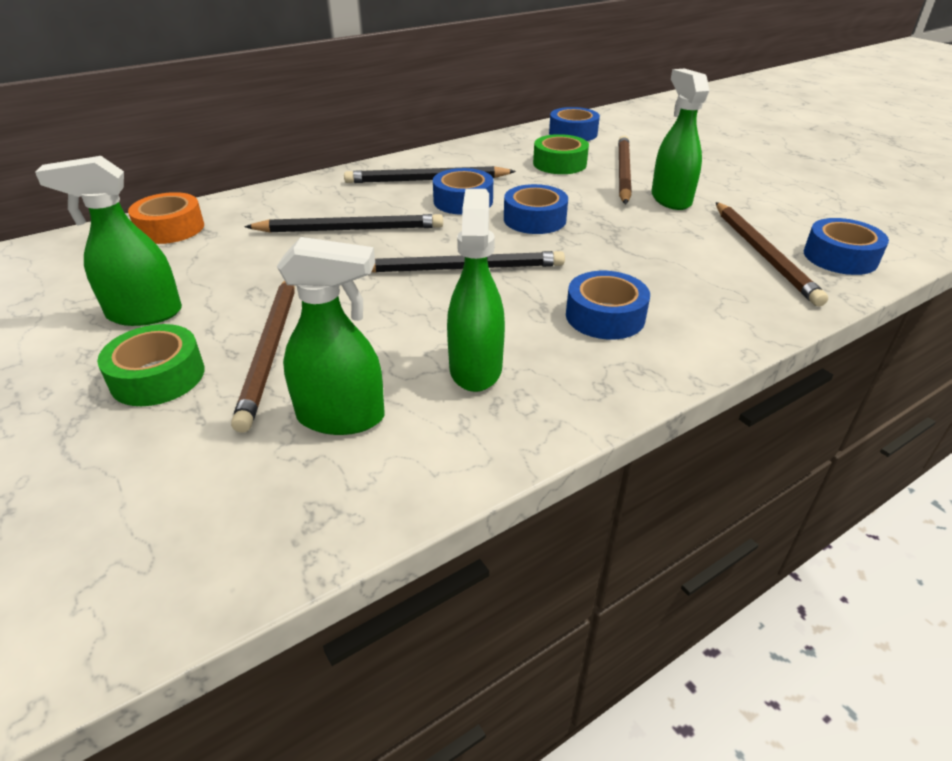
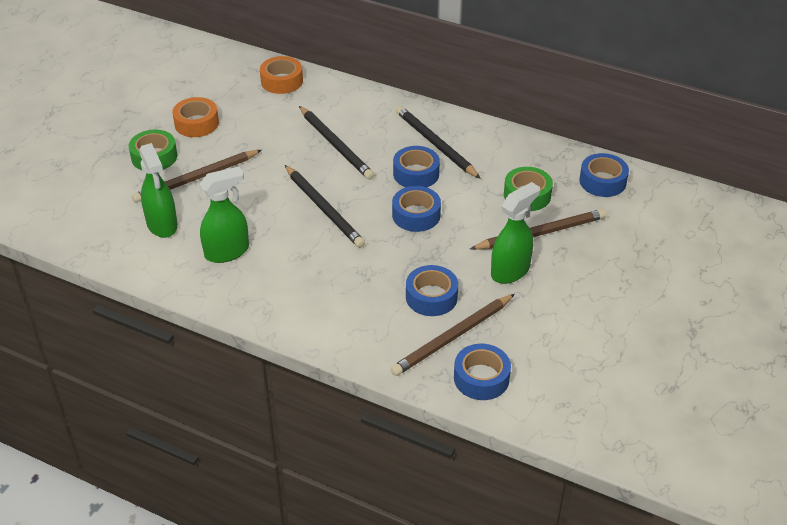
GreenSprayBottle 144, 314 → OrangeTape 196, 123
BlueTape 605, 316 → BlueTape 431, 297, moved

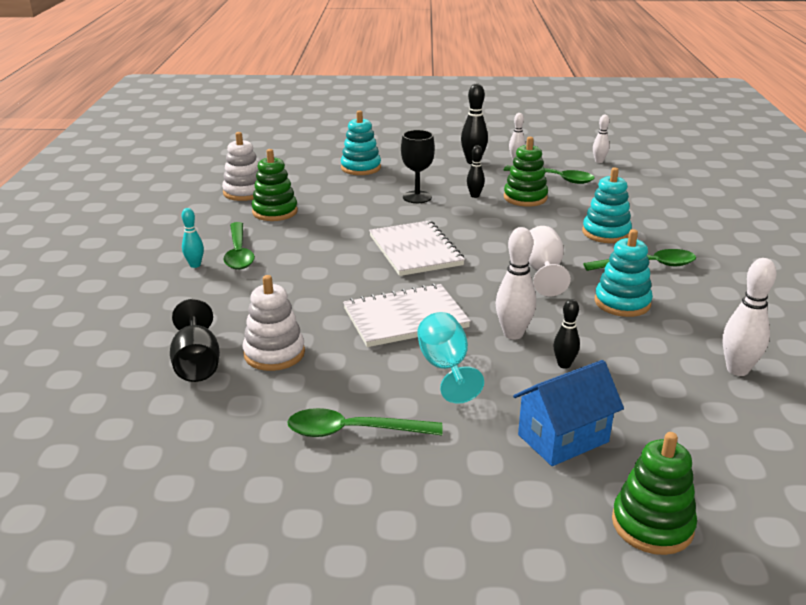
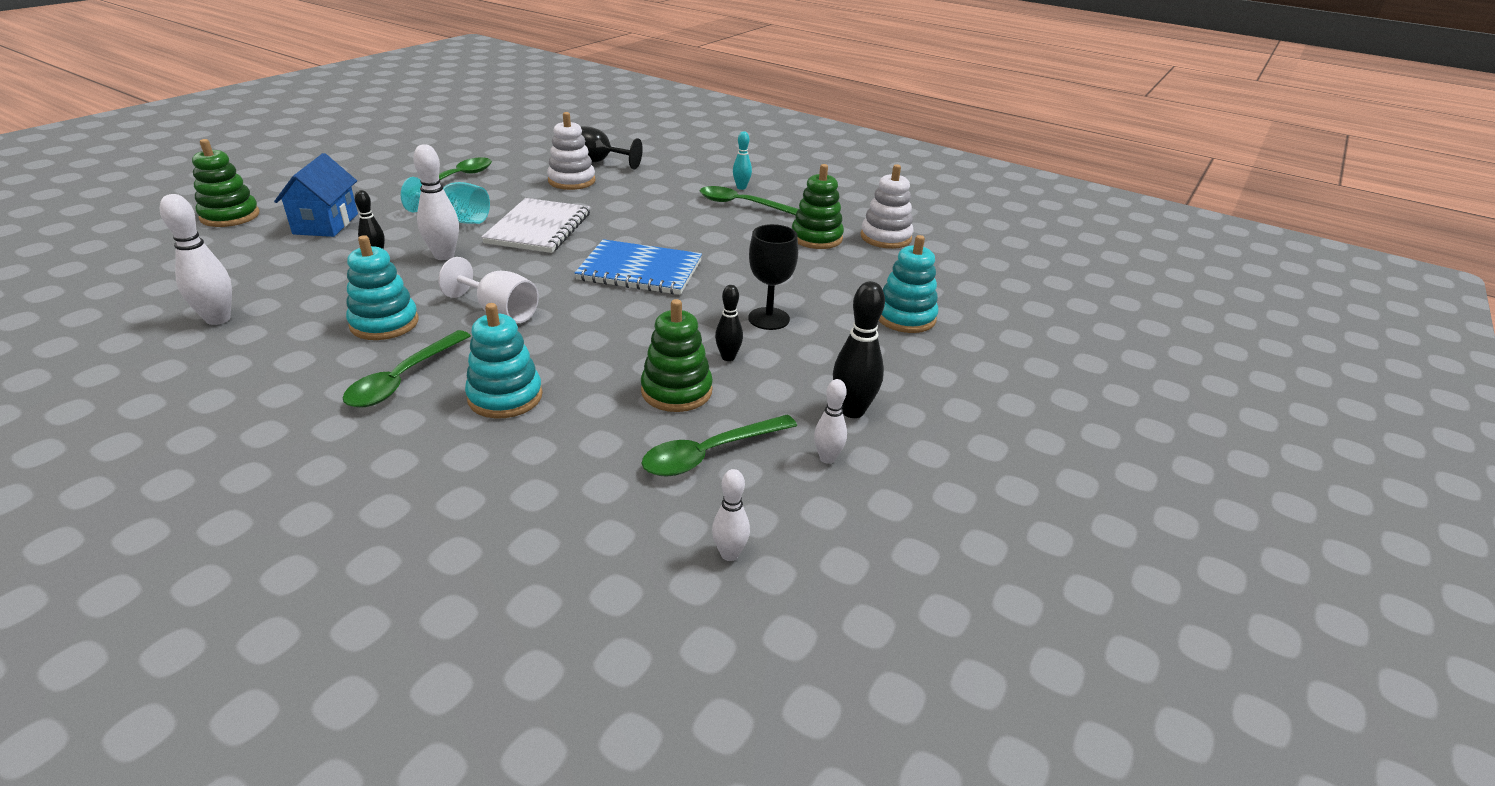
WhiteNotebook 415, 250 → BlueNotebook 640, 270

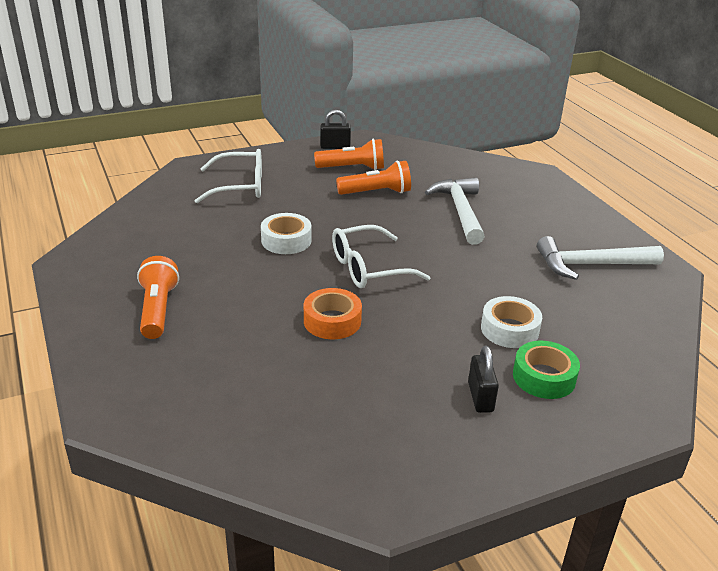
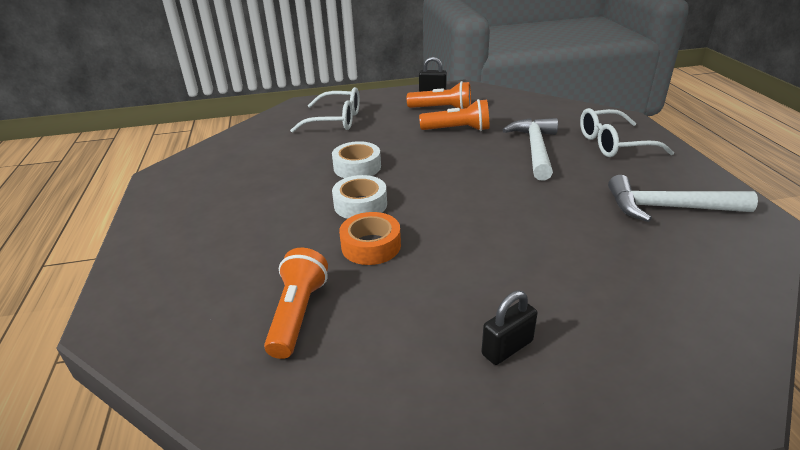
OrangeFlashlight 158, 310 → OrangeFlashlight 298, 314, moved
WhiteTape 509, 329 → WhiteTape 360, 204, moved
BlackPadlock 480, 397 → BlackPadlock 507, 348, 45 degrees clockwise
WhiteGlasses 369, 268 → WhiteGlasses 614, 144, moved
GreenTape 544, 377 → -

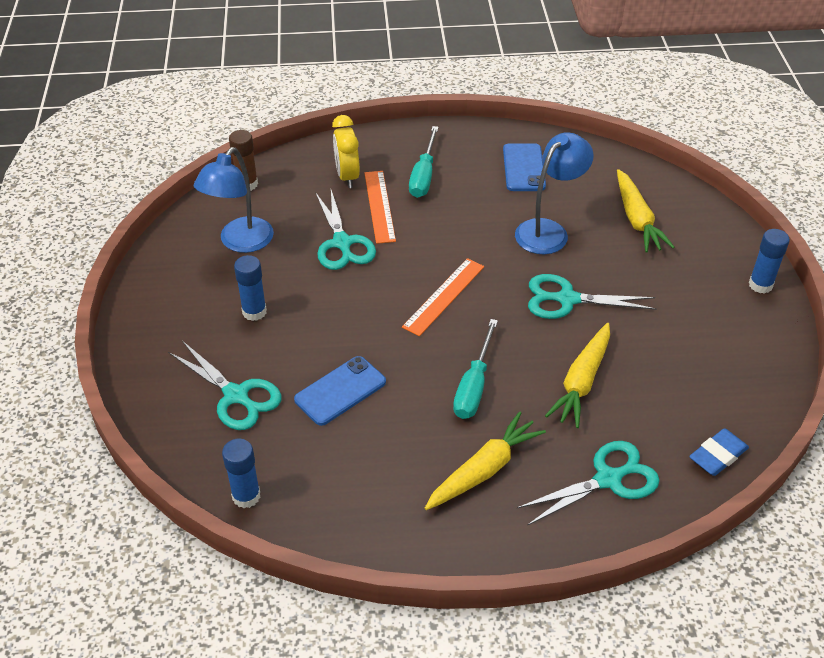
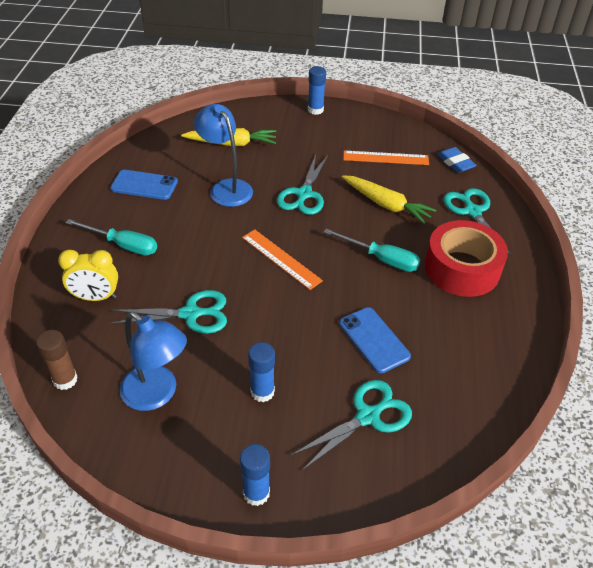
BlueGlueStick 246, 496 → BlueGlueStick 256, 493, moved
OrangeRuler 379, 206 → OrangeRuler 385, 158, moved
YellowCarrot 484, 470 → RedTape 462, 268

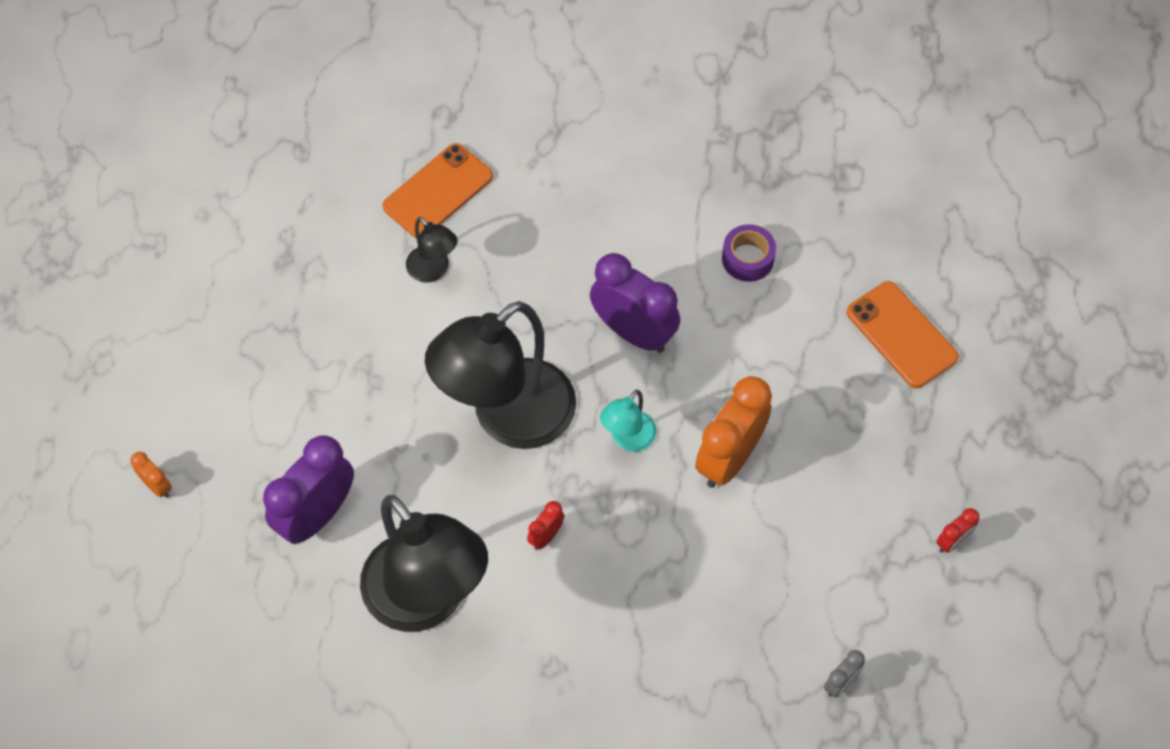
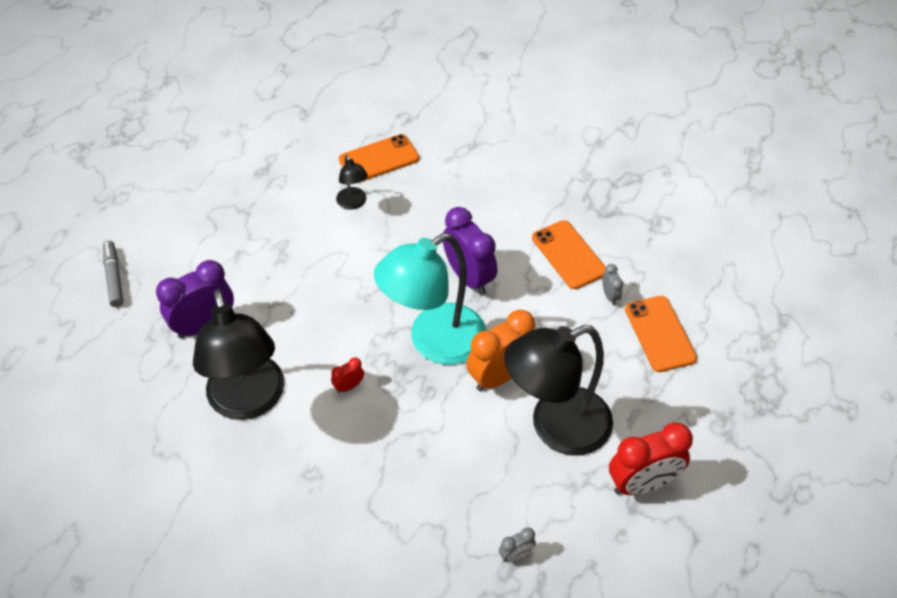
OrangeClock 157, 486 → GreyMarker 114, 277
TurquoiseLamp 628, 439 → TurquoiseLamp 434, 342, x2.25
BlackLamp 508, 418 → BlackLamp 556, 427, moved
PurpleTape 747, 259 → OrangePhone 568, 255
- → GreyClock 610, 296
RedClock 952, 541 → RedClock 642, 483, x2.20

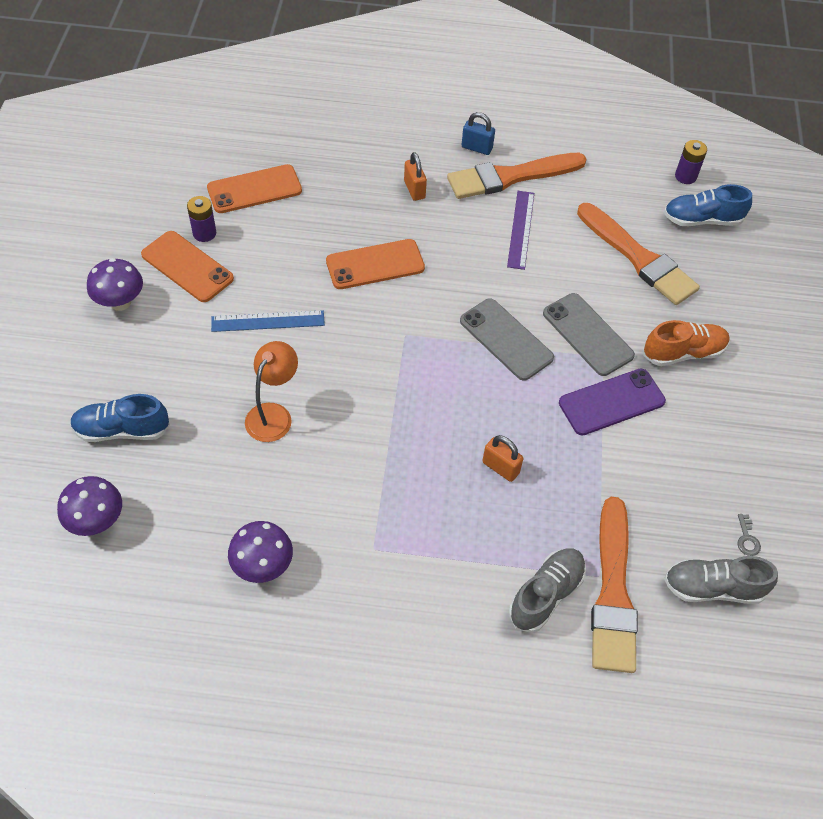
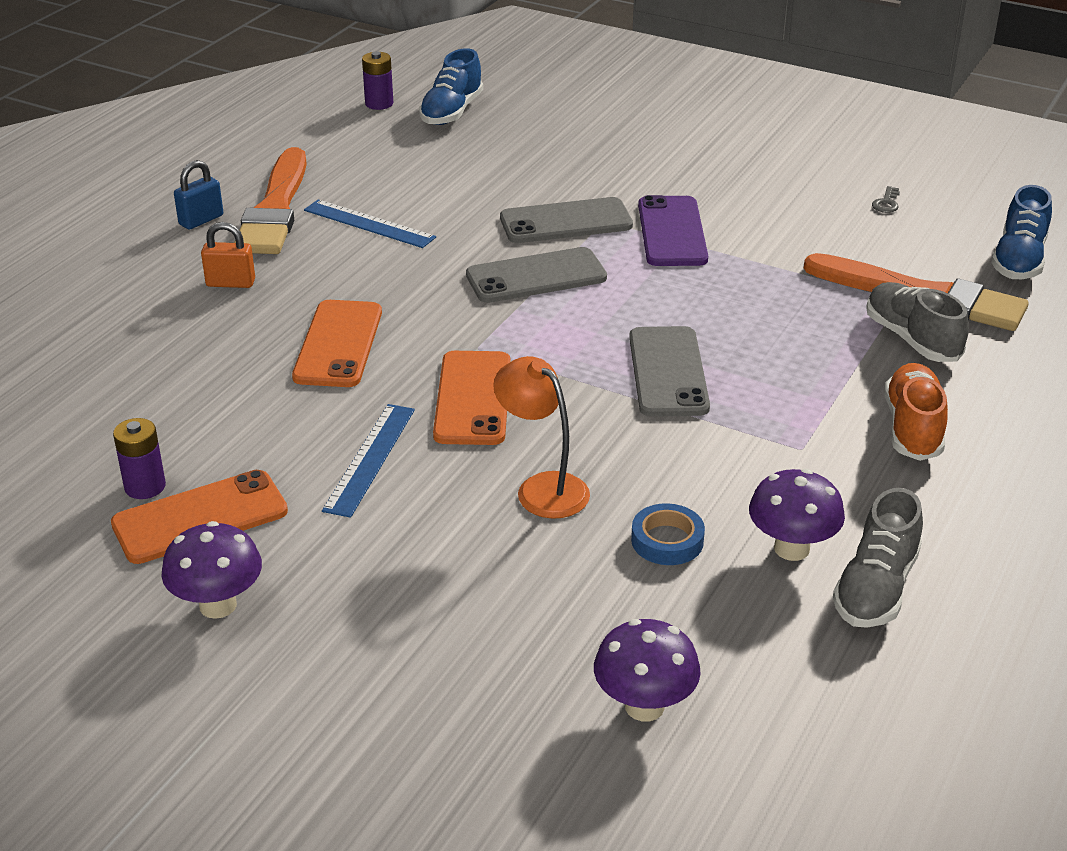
PurpleRuler 521, 229 → BlueRuler 369, 224
OrangePhone 254, 189 → OrangePhone 473, 398, moved
- → GreyPhone 668, 372
- → BlueTape 667, 540
GreyShoe 713, 588 → GreyShoe 875, 588, moved
GreyKey 747, 539 → GreyKey 886, 203, 90 degrees clockwise
OrangeShoe 683, 353 → OrangeShoe 912, 428, moved
BlueShoe 122, 430 → BlueShoe 1018, 260, moved
OrangePadlock 500, 468 → -
OrangeBrush 638, 258 → -

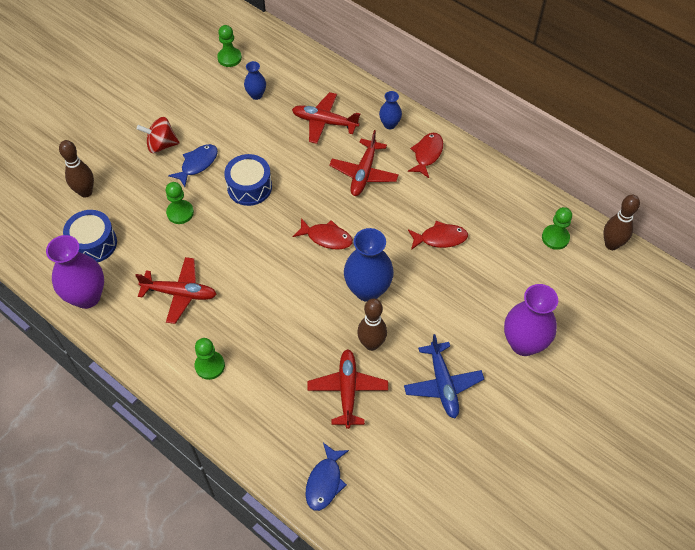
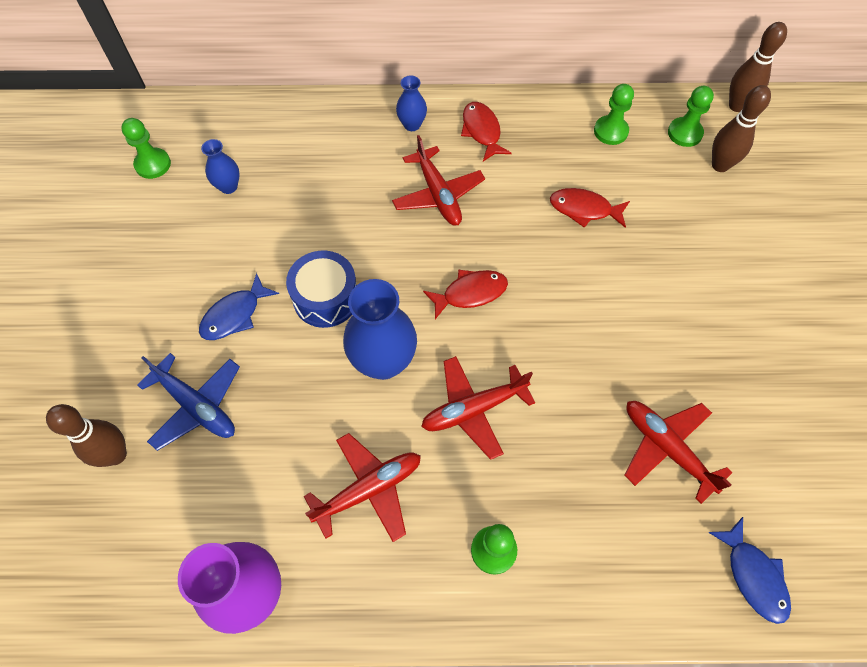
BluePlane 442, 384 → BluePlane 196, 406, moved
BlueFish 197, 164 → BlueFish 235, 315, 135 degrees counterclockwise
BlueVase 367, 290 → BlueVase 383, 362, moved
RedPlane 324, 122 → RedPlane 473, 409, moved
RedFish 440, 238 → RedFish 584, 209, 120 degrees counterclockwise
GreenPawn 180, 213 → GreenPawn 610, 131, moved
BrownBowlingPin 371, 344 → BrownBowlingPin 720, 165, moved
BlueDrum 93, 243 → -
RedSpinningTop 161, 145 → -
PurpleVase 523, 343 → -

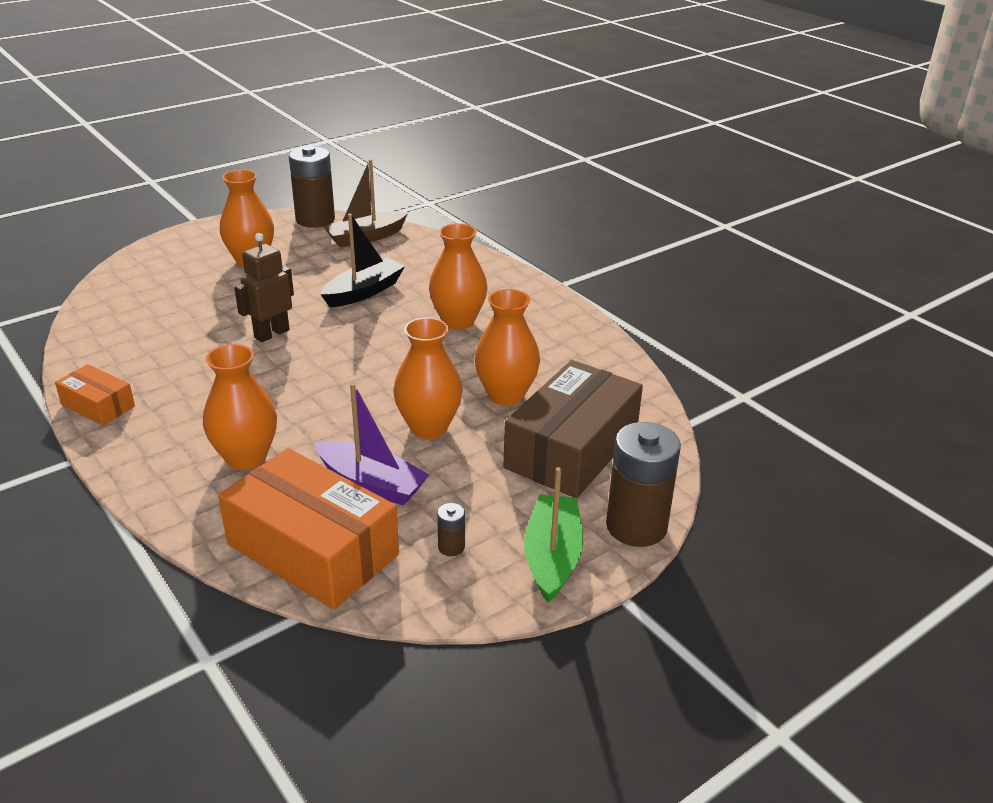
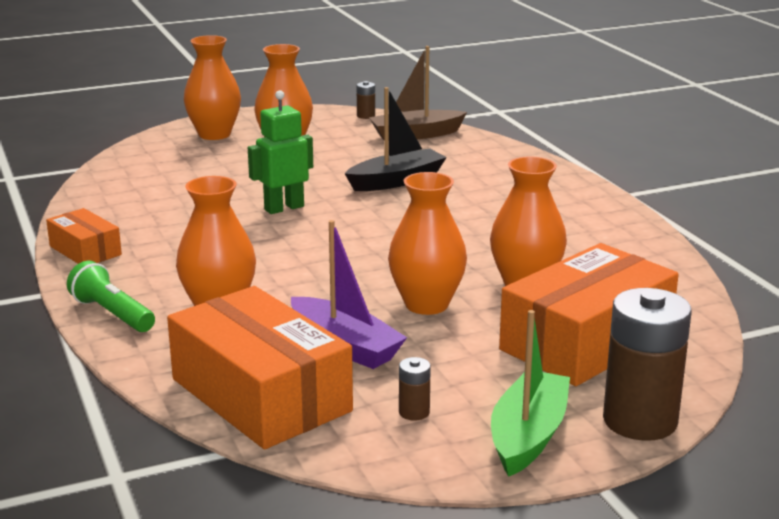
- → GreenFlashlight 112, 314
OrangeVase 458, 321 → OrangeVase 214, 134, moved
BrownRobot 271, 334 → GreenRobot 284, 208
BrownBattery 315, 219 → BrownBattery 366, 116, x0.42
BrownBox 572, 449 → OrangeBox 586, 341

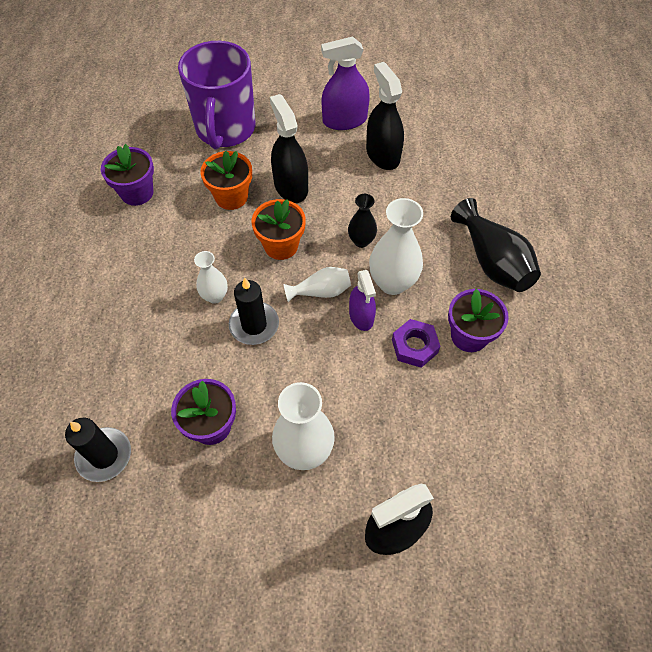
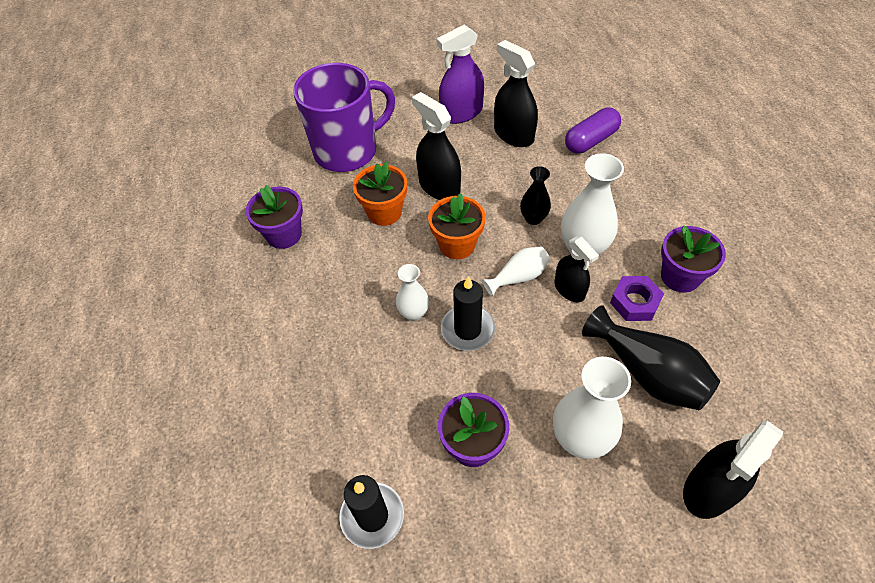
PurpleMug 225, 129 → PurpleMug 348, 151, 105 degrees counterclockwise
PurpleSprayBottle 361, 316 → BlackSprayBottle 569, 289
- → PurpleCapsule 590, 140
BlackVase 492, 261 → BlackVase 647, 373, moved

